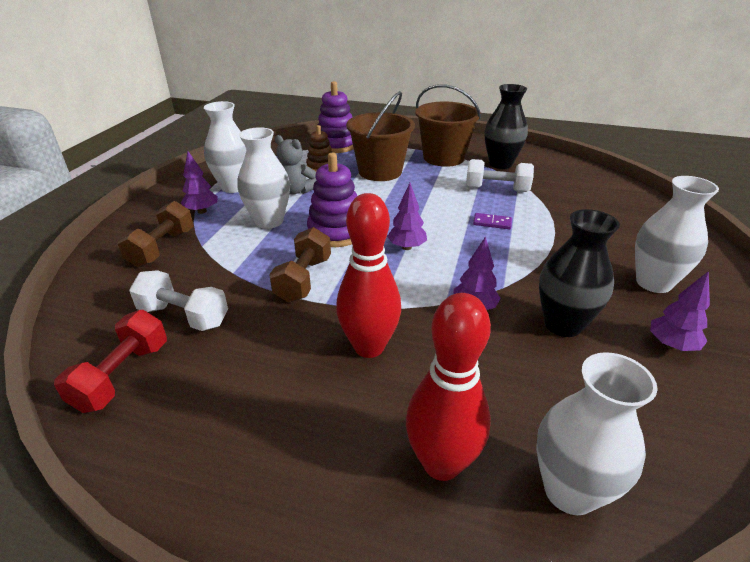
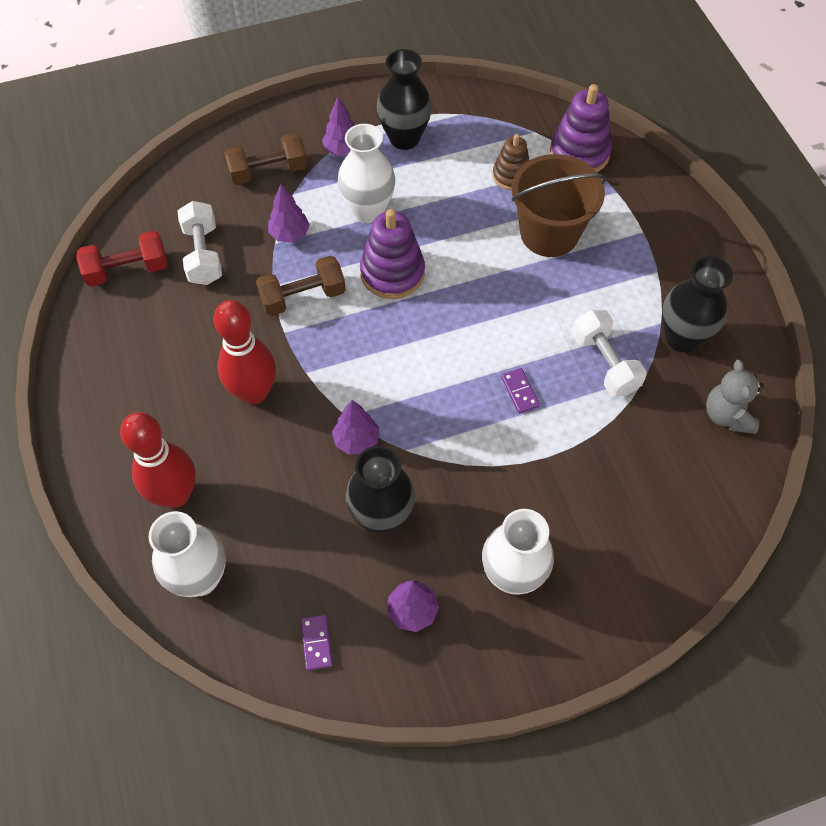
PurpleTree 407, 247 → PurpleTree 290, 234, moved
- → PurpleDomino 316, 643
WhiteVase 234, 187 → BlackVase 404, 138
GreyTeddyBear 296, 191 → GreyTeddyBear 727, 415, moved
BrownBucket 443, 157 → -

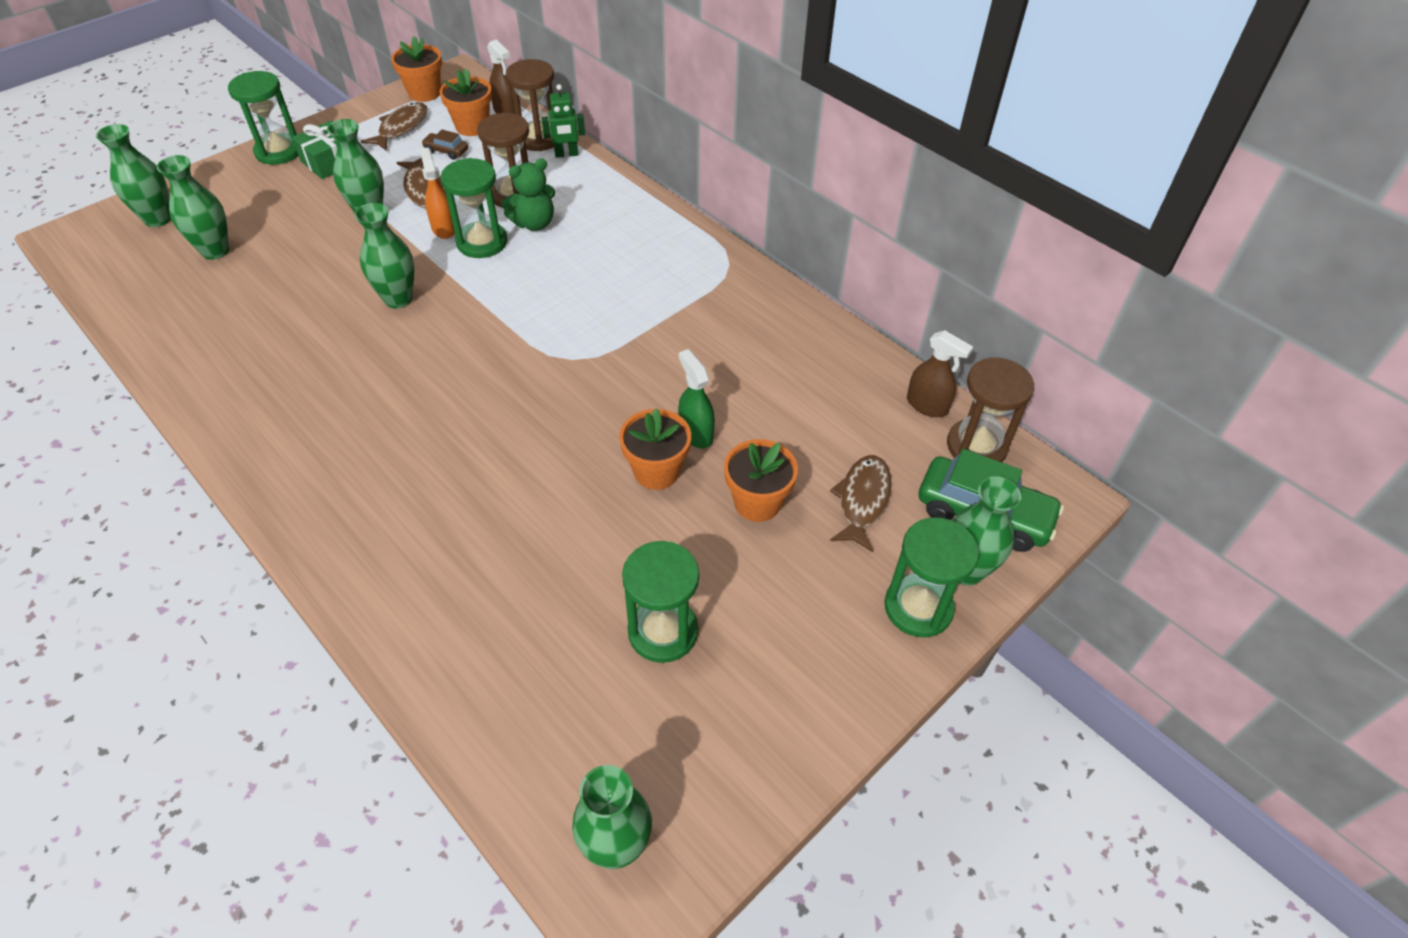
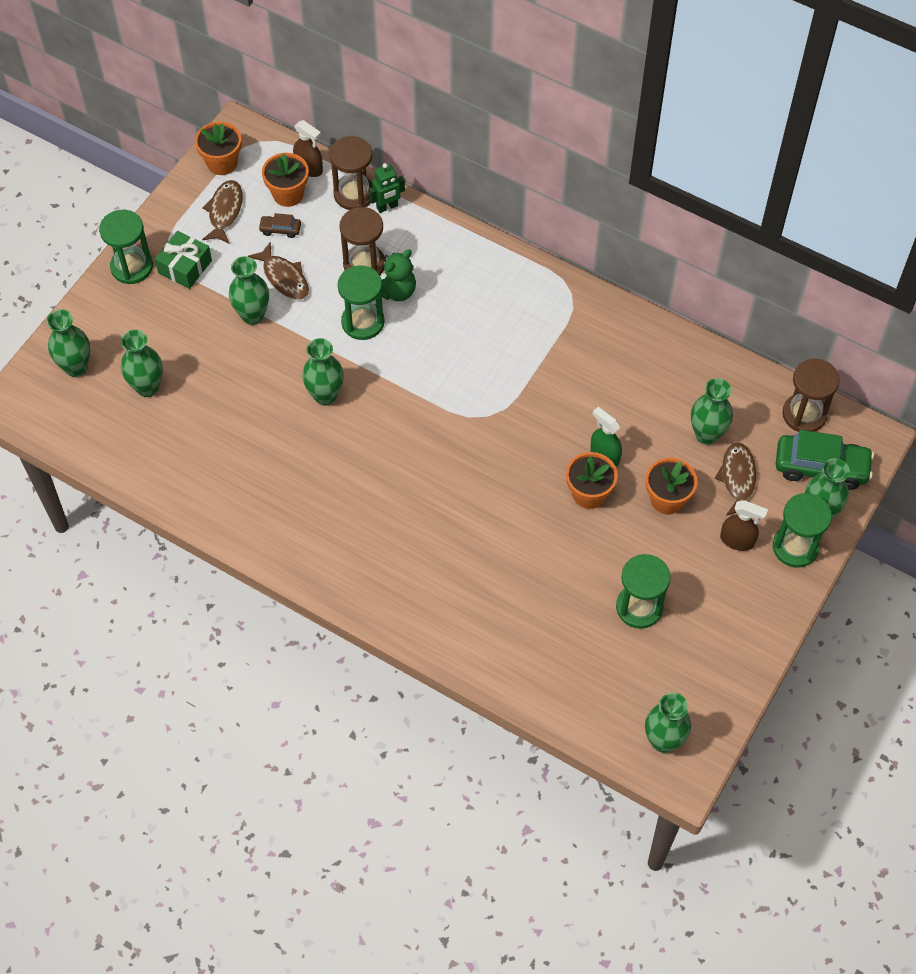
- → GreenVase 706, 435
BrownSprayBottle 927, 405 → BrownSprayBottle 737, 540, moved
OrangeSprayBottle 444, 228 → -

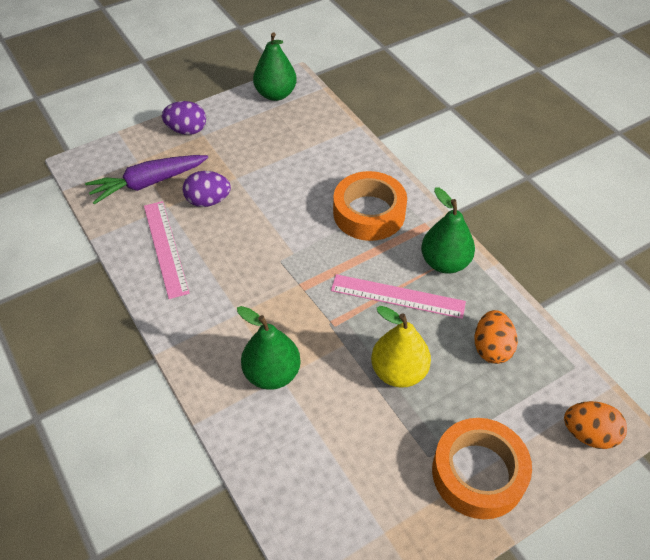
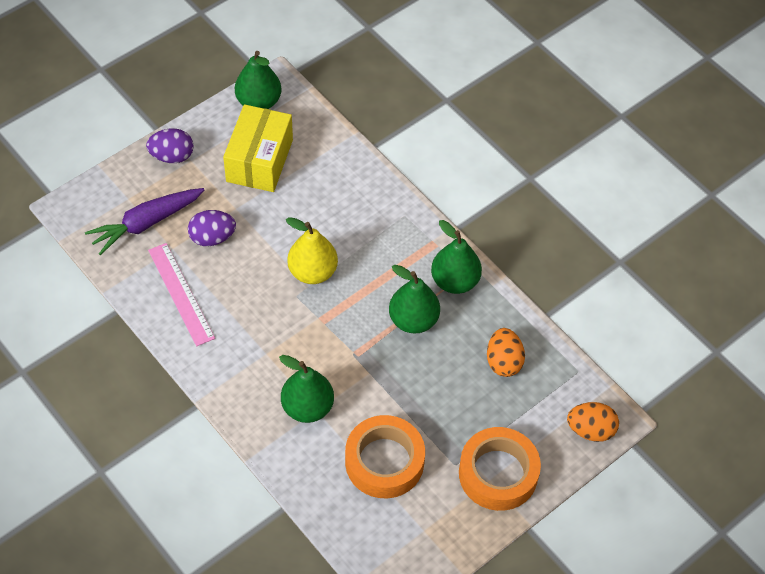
- → YellowBox 259, 160
YellowPear 399, 372 → YellowPear 313, 272, moved
OrangeTape 369, 213 → OrangeTape 384, 462, moved
PinkRuler 397, 296 → GreenPear 413, 320

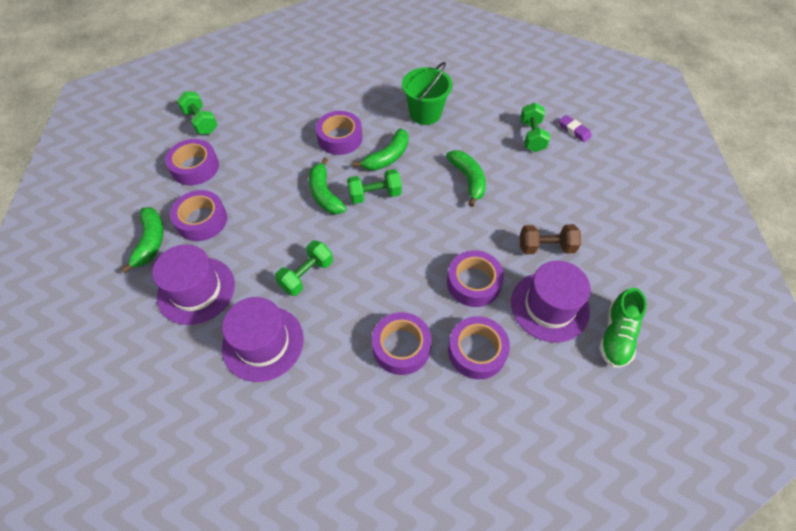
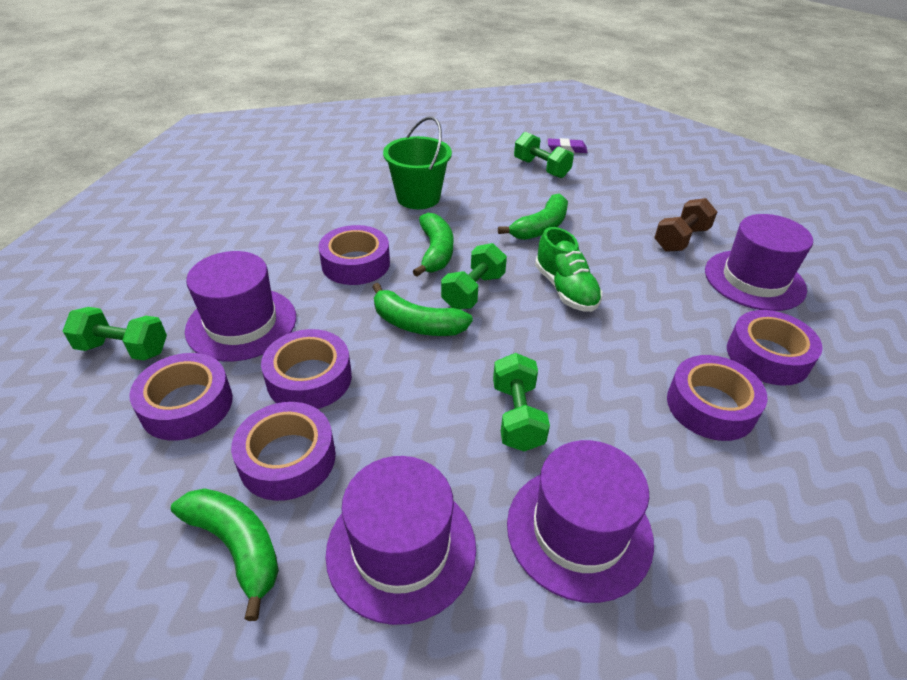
- → PurpleHat 241, 323
PurpleTape 473, 283 → PurpleTape 309, 378, moved
GreenBanana 468, 179 → GreenBanana 541, 227, 105 degrees clockwise
GreenShoe 616, 336 → GreenShoe 565, 289, moved

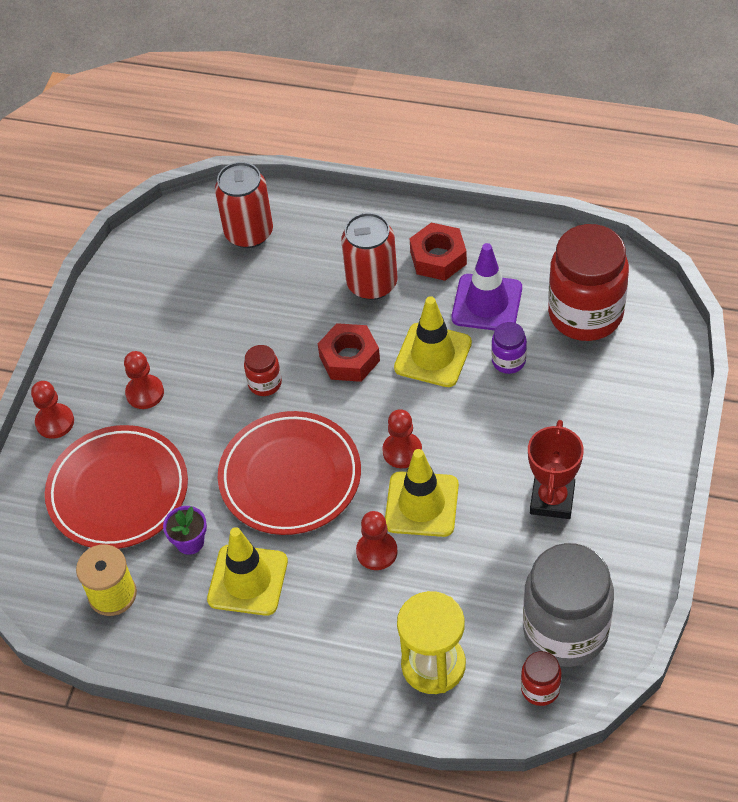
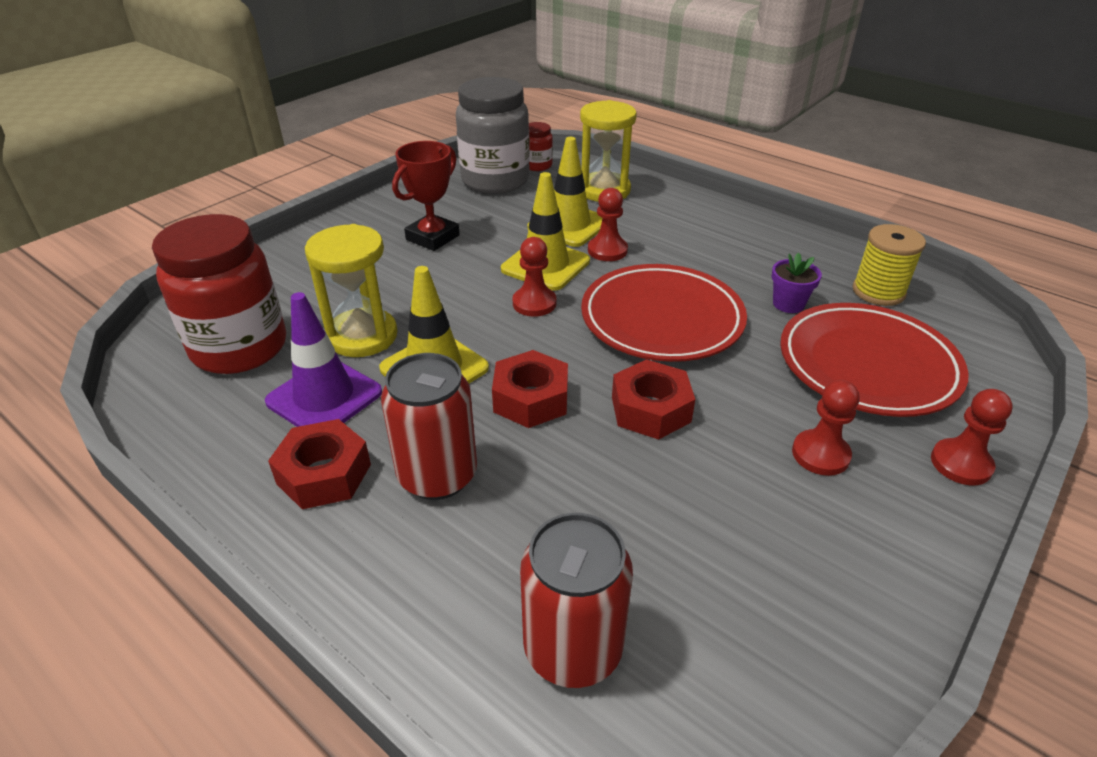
PurpleJar 508, 361 → YellowHourglass 362, 336
YellowTrafficCone 248, 580 → YellowTrafficCone 568, 225, moved
RedJar 265, 383 → RedNut 650, 409

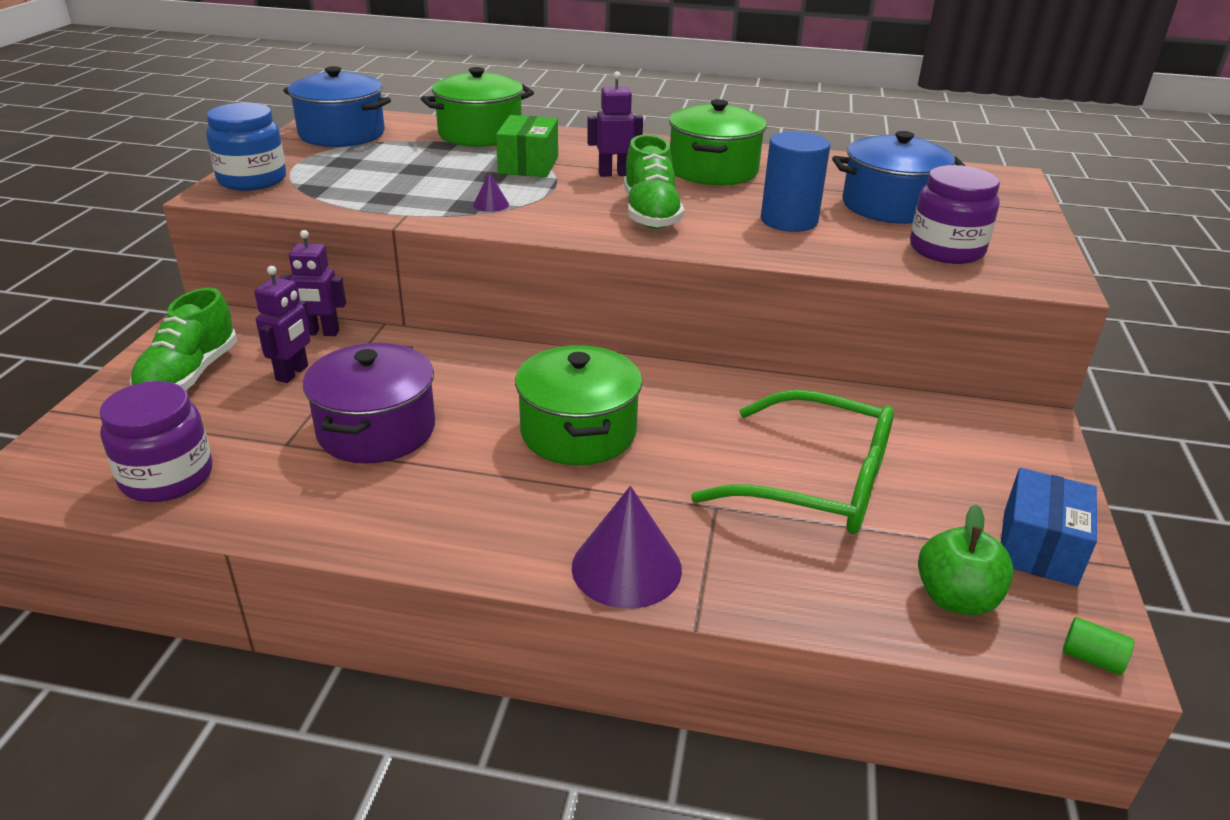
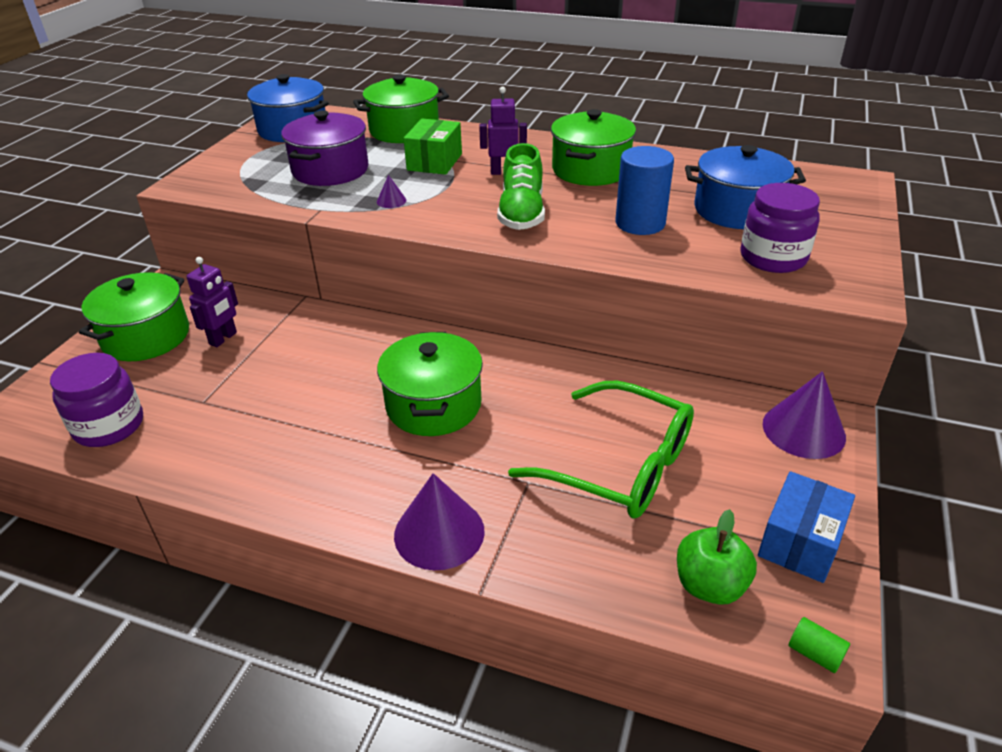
GreenShoe 189, 375 → GreenPot 146, 337
PurplePot 376, 430 → PurplePot 330, 170, moved
- → PurpleCone 803, 430
BlueJar 252, 180 → -
PurpleRobot 321, 333 → -

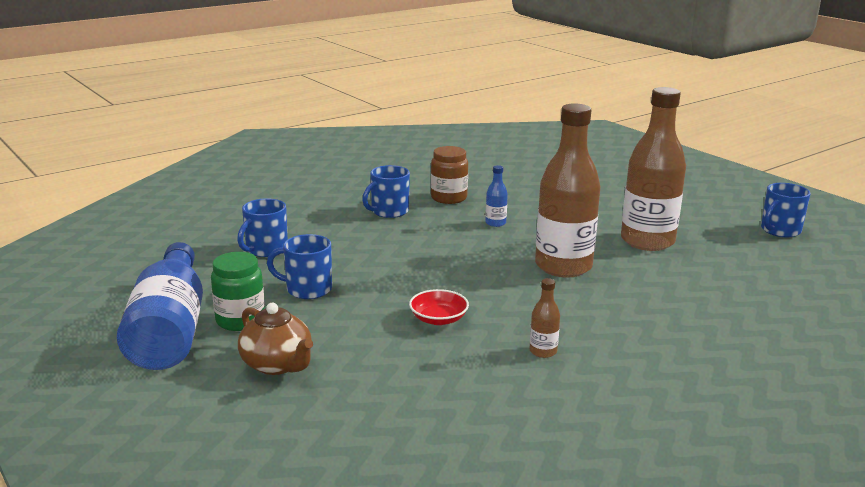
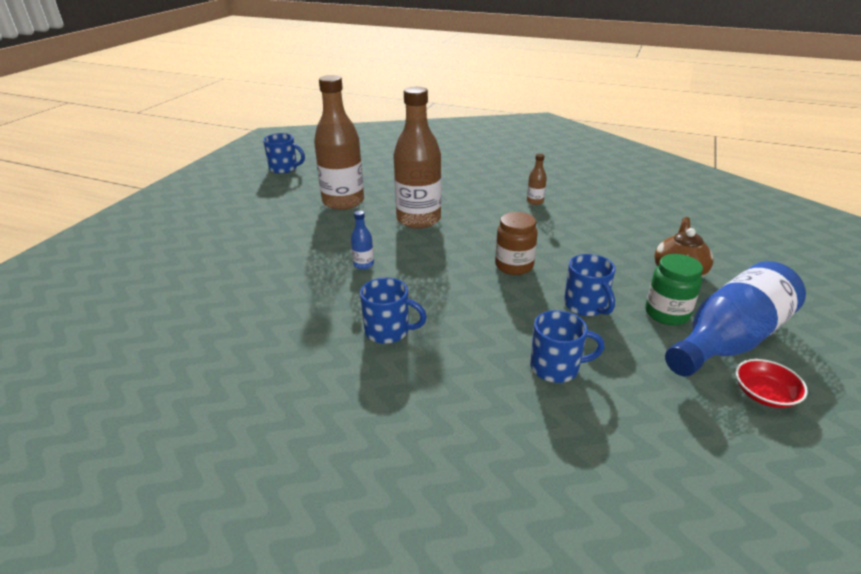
BrownJar 449, 198 → BrownJar 514, 266, moved
RedBowl 438, 319 → RedBowl 764, 394, moved

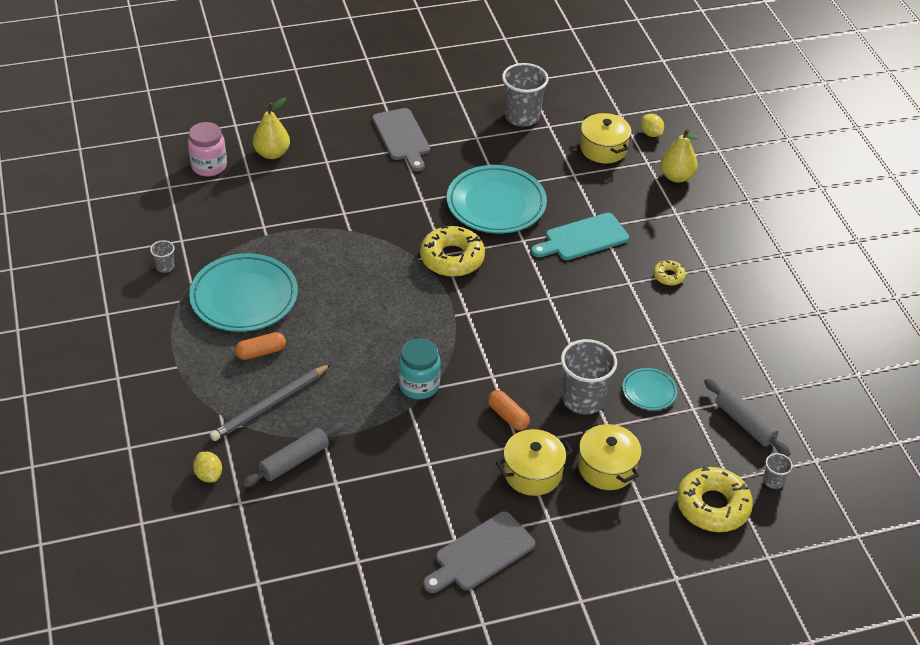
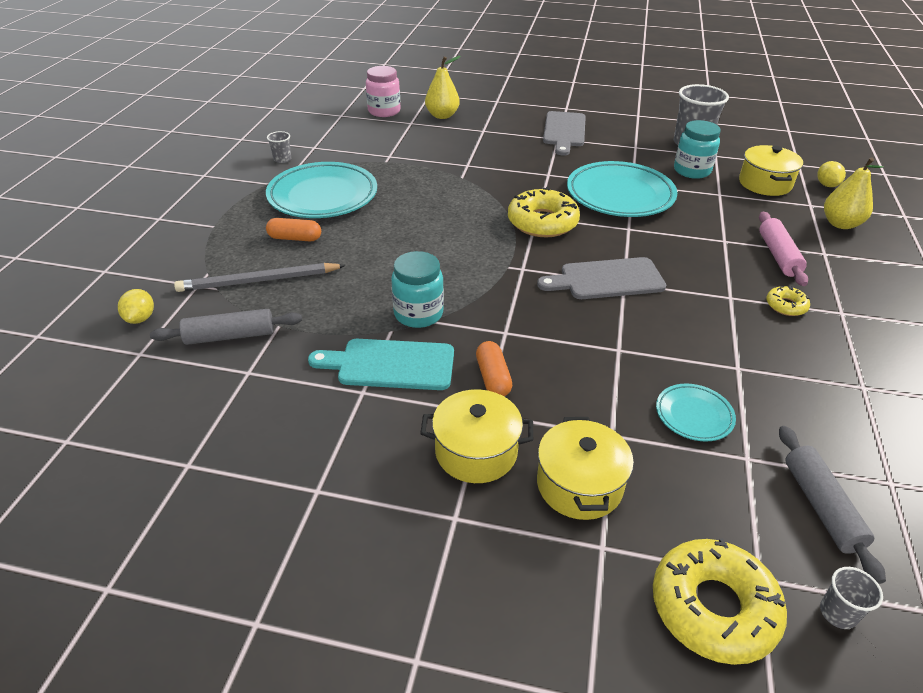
TurquoiseCuttingBoard 583, 238 → TurquoiseCuttingBoard 390, 364, moved
GreyCuttingBoard 481, 554 → GreyCuttingBoard 606, 279, moved
- → TurquoiseJar 692, 171
- → PinkRollingPin 778, 255
GreyCup 583, 399 → -

